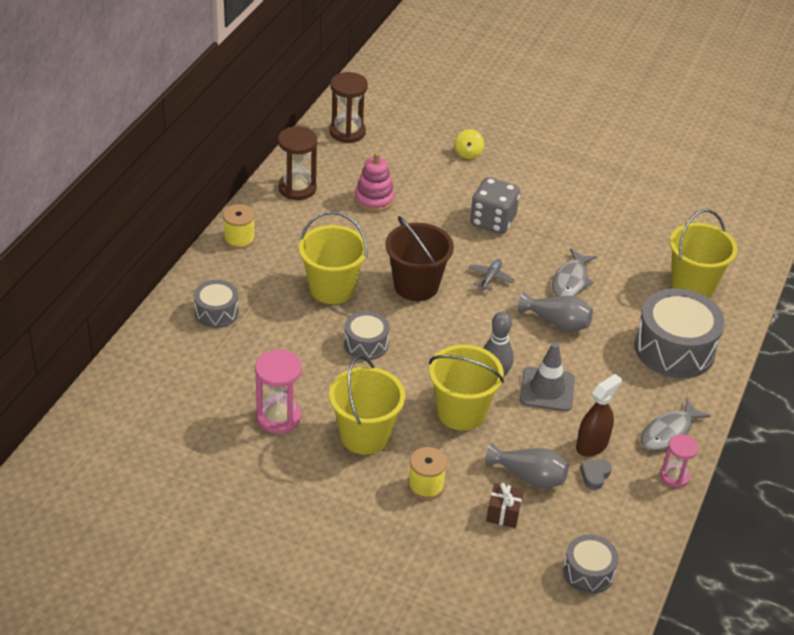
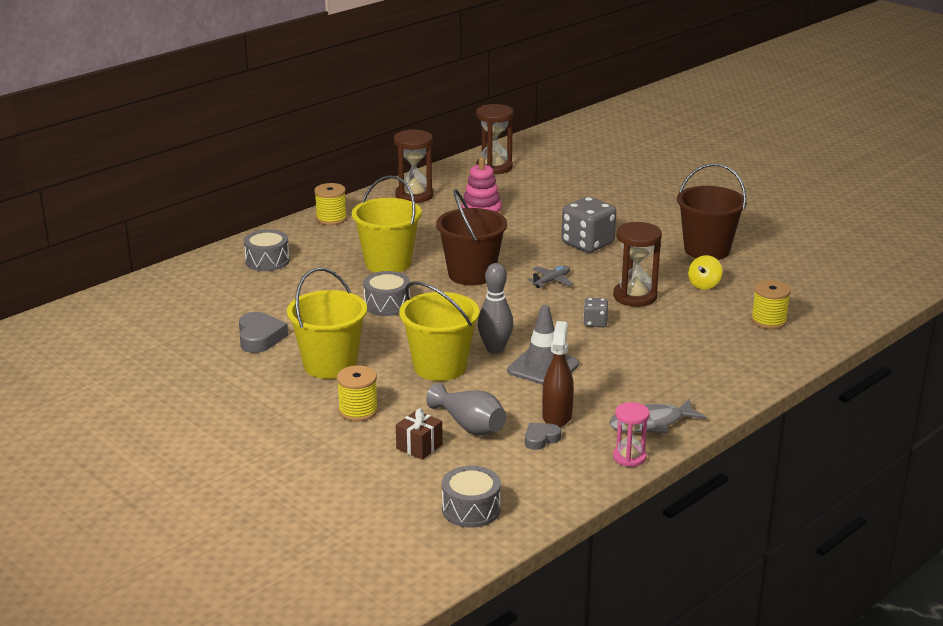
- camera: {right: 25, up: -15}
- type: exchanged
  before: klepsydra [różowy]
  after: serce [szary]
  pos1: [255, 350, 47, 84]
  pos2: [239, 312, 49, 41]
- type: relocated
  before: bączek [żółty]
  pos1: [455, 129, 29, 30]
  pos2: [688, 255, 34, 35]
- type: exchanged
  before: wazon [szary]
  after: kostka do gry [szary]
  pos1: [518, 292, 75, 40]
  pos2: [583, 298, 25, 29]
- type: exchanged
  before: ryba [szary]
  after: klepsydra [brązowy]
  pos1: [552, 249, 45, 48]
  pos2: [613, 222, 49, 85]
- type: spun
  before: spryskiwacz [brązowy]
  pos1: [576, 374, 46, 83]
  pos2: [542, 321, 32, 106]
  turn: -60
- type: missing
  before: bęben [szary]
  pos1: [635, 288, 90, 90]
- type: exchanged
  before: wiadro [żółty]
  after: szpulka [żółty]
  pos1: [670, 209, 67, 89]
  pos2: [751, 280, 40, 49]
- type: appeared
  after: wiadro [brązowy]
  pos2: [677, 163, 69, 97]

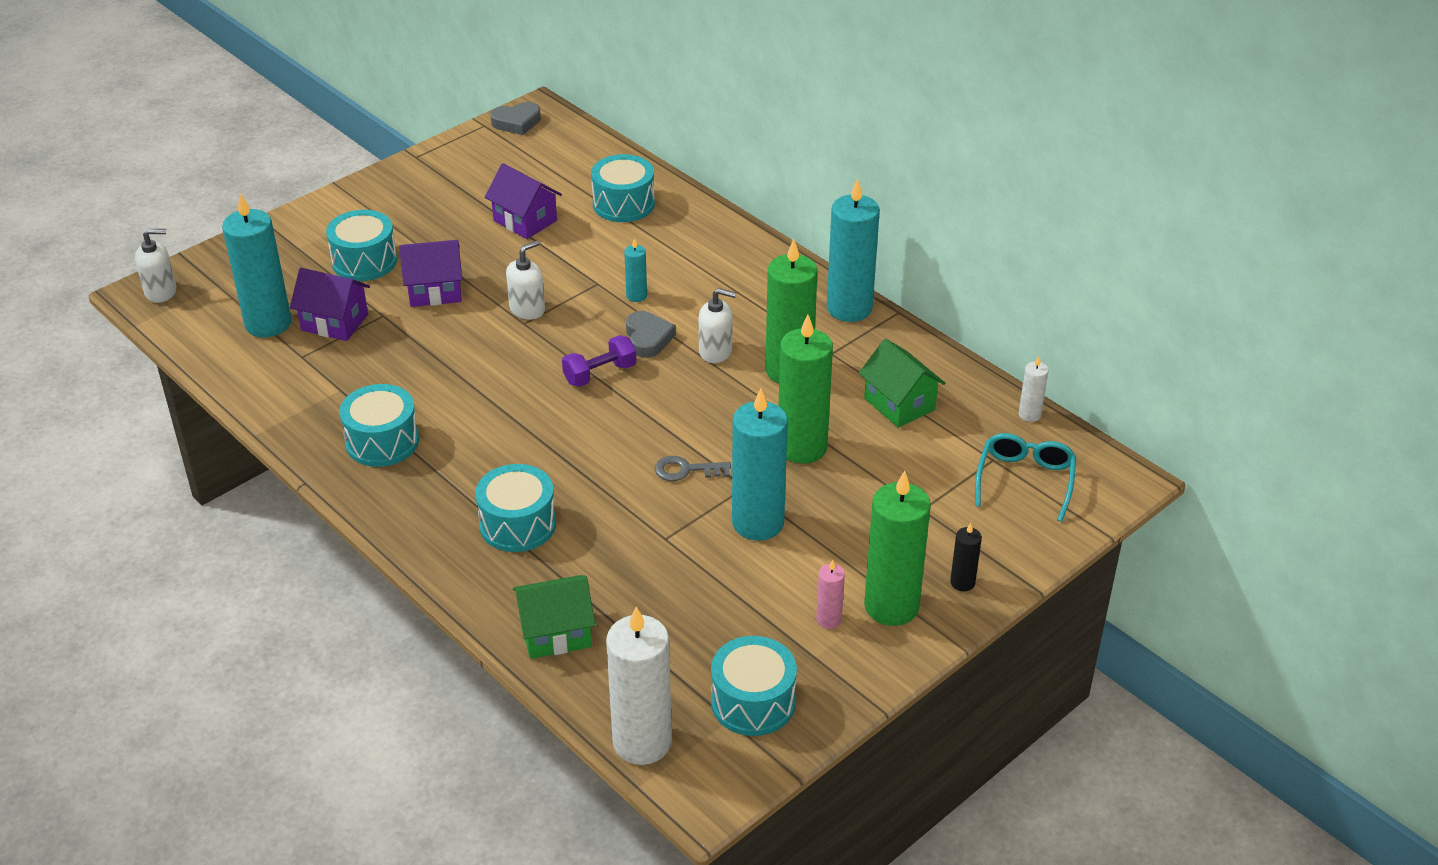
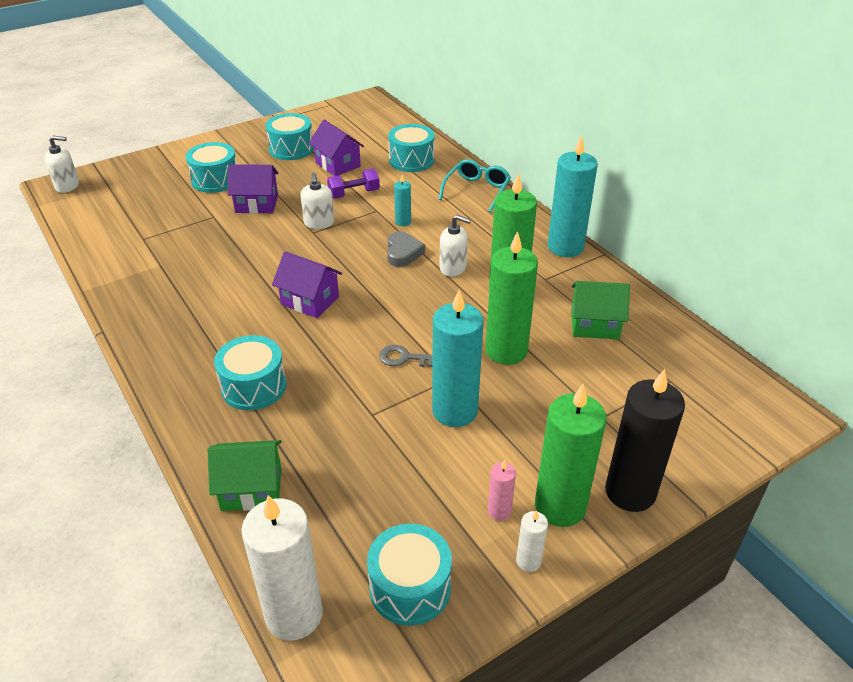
- camera: {right: 10, up: 0}
- type: missing
  before: świeca [turkusowy]
  pos1: [222, 193, 70, 144]
- type: relocated
  before: domek [fioletowy]
  pos1: [290, 268, 80, 73]
  pos2: [272, 251, 70, 67]
- type: relocated
  before: bęben [turkusowy]
  pos1: [340, 384, 79, 83]
  pos2: [265, 113, 49, 47]
- type: missing
  before: serce [szary]
  pos1: [490, 102, 51, 33]
- type: spun
  before: dozownik mydła [biały]
  pos1: [506, 240, 39, 80]
  pos2: [300, 172, 34, 57]
  turn: 120
- type: relocated
  before: hantel [fioletowy]
  pos1: [562, 335, 75, 52]
  pos2: [327, 168, 53, 30]
- type: spun
  before: domek [zielony]
  pos1: [859, 339, 87, 89]
  pos2: [571, 281, 59, 58]
  turn: -60
- type: size
  before: świeca [czarny]
  pos1: [950, 523, 32, 68]
  pos2: [605, 369, 80, 143]
  scale: 2.17
- type: relocated
  before: okulary [turkusowy]
  pos1: [975, 433, 101, 89]
  pos2: [439, 159, 72, 54]
- type: relocated
  before: świeca [biały]
  pos1: [1019, 356, 29, 66]
  pos2: [516, 510, 32, 62]

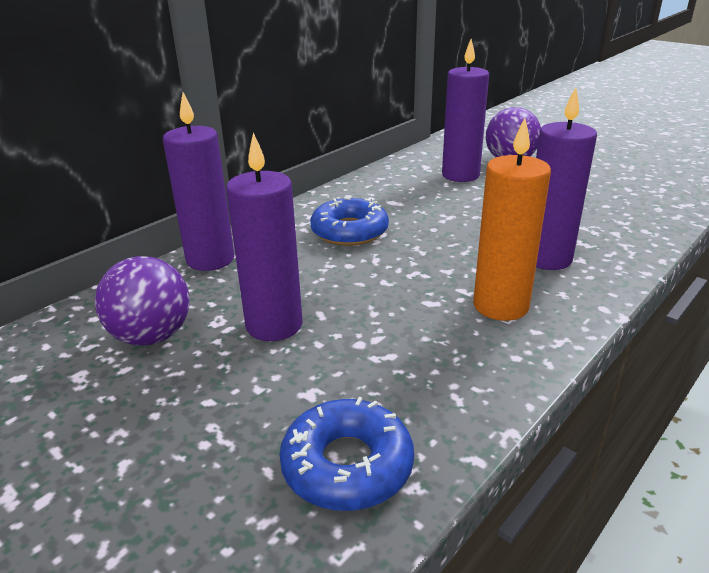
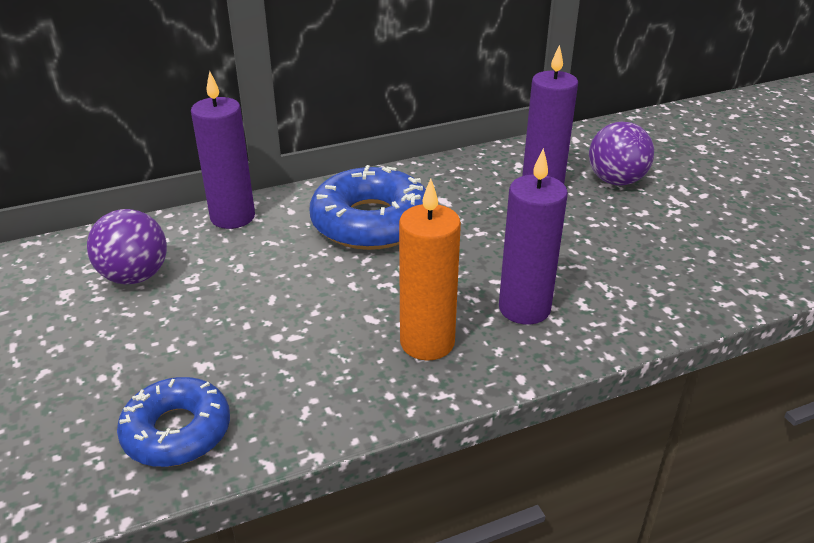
- camera: {right: 25, up: 5}
- type: missing
  before: świeca [fioletowy]
  pos1: [226, 132, 77, 209]
- type: size
  before: donut [niebieski]
  pos1: [310, 196, 79, 50]
  pos2: [310, 165, 116, 85]
  scale: 1.54

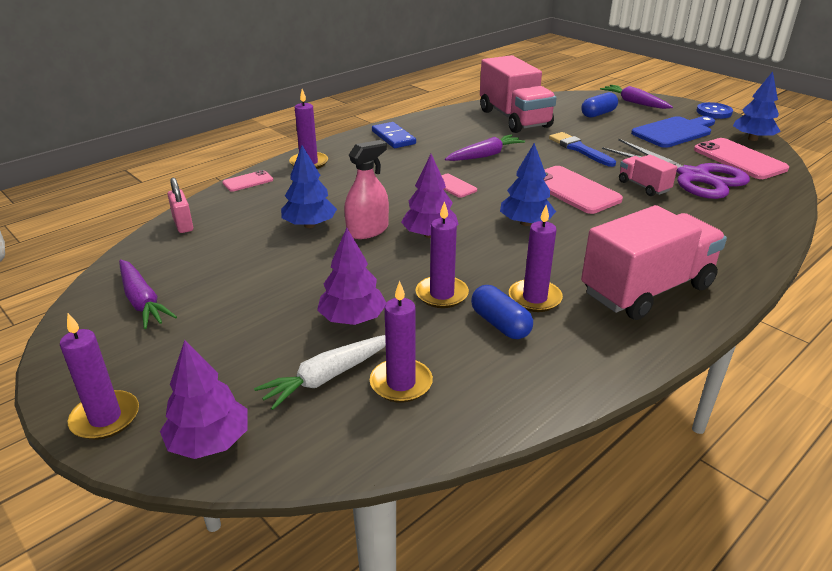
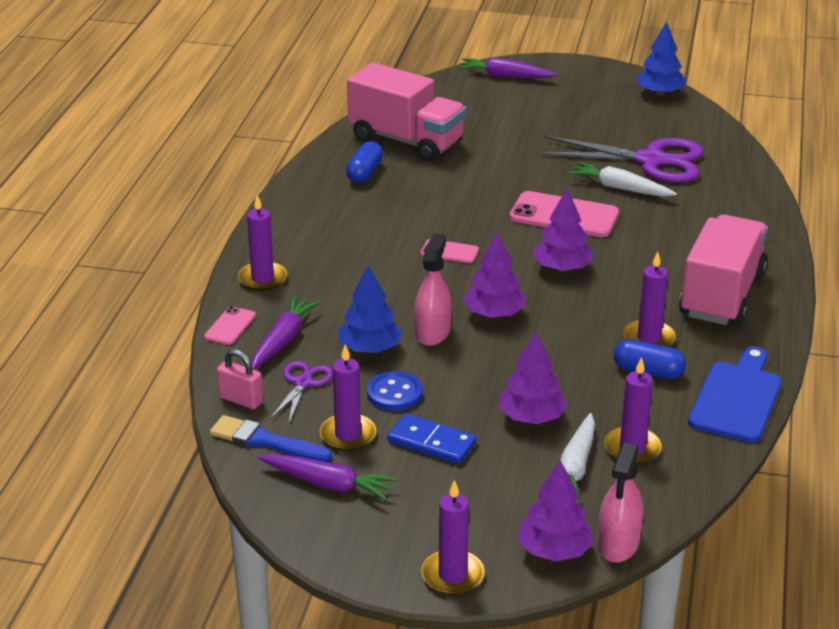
- camera: {right: -35, up: 0}
- type: relocated
  before: kostka domina [niebieski]
  pos1: [372, 122, 44, 26]
  pos2: [387, 414, 89, 50]
- type: relocated
  before: świeca [fioletowy]
  pos1: [416, 201, 53, 107]
  pos2: [320, 345, 56, 106]
- type: relocated
  before: marchewka [fioletowy]
  pos1: [445, 134, 80, 27]
  pos2: [252, 296, 68, 74]
- type: colour
  before: drzewko [niebieski]
  after: drzewko [fioletowy]
  pos1: [500, 143, 56, 83]
  pos2: [533, 188, 61, 84]
- type: relocated
  before: pędzel [niebieski]
  pos1: [549, 132, 67, 35]
  pos2: [210, 415, 122, 47]
- type: relocated
  before: kapsułka [niebieski]
  pos1: [581, 92, 37, 26]
  pos2: [346, 141, 37, 42]
- type: exchanged
  before: ciężarówka [różowy]
  after: marchewka [biały]
  pos1: [619, 155, 58, 41]
  pos2: [568, 162, 109, 35]
- type: relocated
  before: deska do krojenia [niebieski]
  pos1: [631, 116, 84, 32]
  pos2: [688, 346, 94, 97]
- type: missing
  before: telefon [różowy]
  pos1: [694, 138, 95, 41]
- type: relocated
  before: guzik [niebieski]
  pos1: [697, 102, 36, 17]
  pos2: [367, 371, 56, 40]
- type: appeared
  after: nożyczki [fioletowy]
  pos2: [270, 361, 63, 62]
- type: appeared
  after: spryskiwacz [różowy]
  pos2: [598, 443, 45, 120]

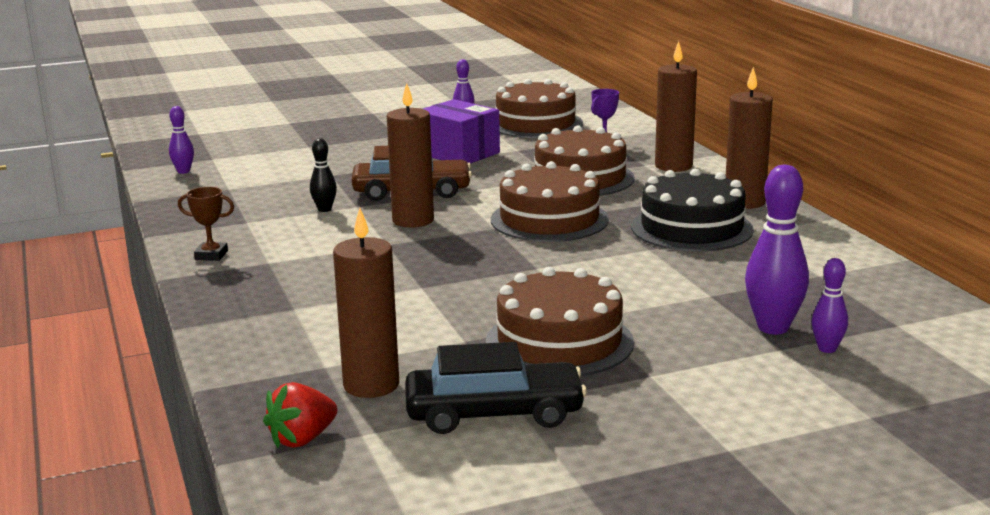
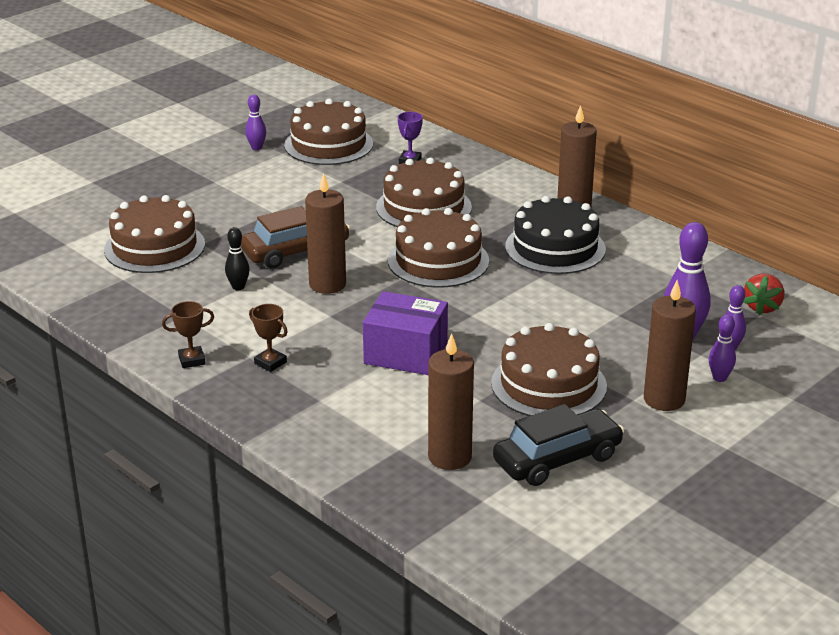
- camera: {right: -25, up: 10}
- type: relocated
  before: kręgiel [fioletowy]
  pos1: [169, 106, 25, 68]
  pos2: [709, 315, 27, 67]
- type: relocated
  before: truskawka [czerwony]
  pos1: [263, 382, 75, 66]
  pos2: [743, 273, 41, 42]
- type: relocated
  before: pudełko [fioletowy]
  pos1: [423, 99, 77, 65]
  pos2: [363, 291, 85, 84]
- type: relocated
  before: świeca [brązowy]
  pos1: [655, 41, 42, 131]
  pos2: [644, 280, 52, 131]
- type: appeared
  after: tort [brązowy]
  pos2: [104, 195, 101, 78]
- type: appeared
  after: puchar [brązowy]
  pos2: [249, 304, 39, 68]

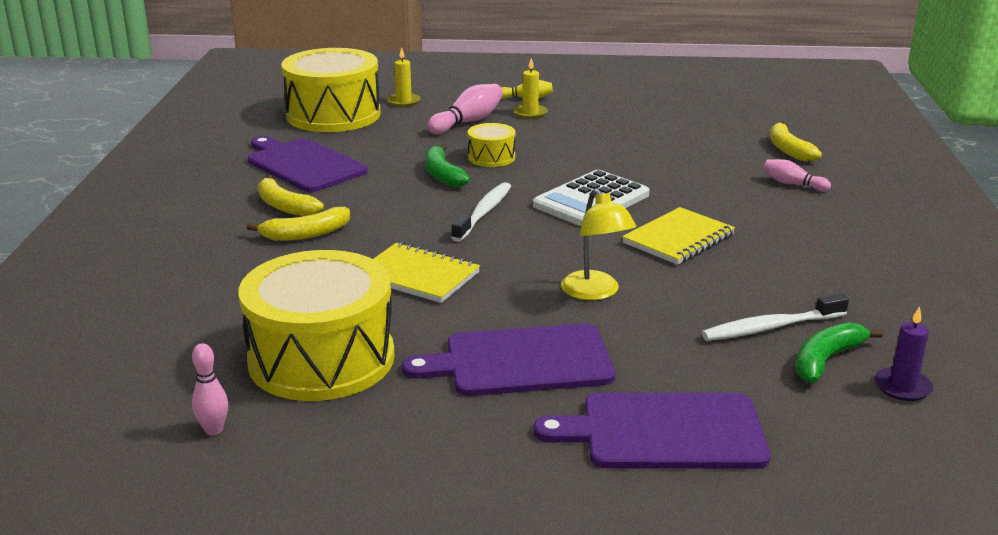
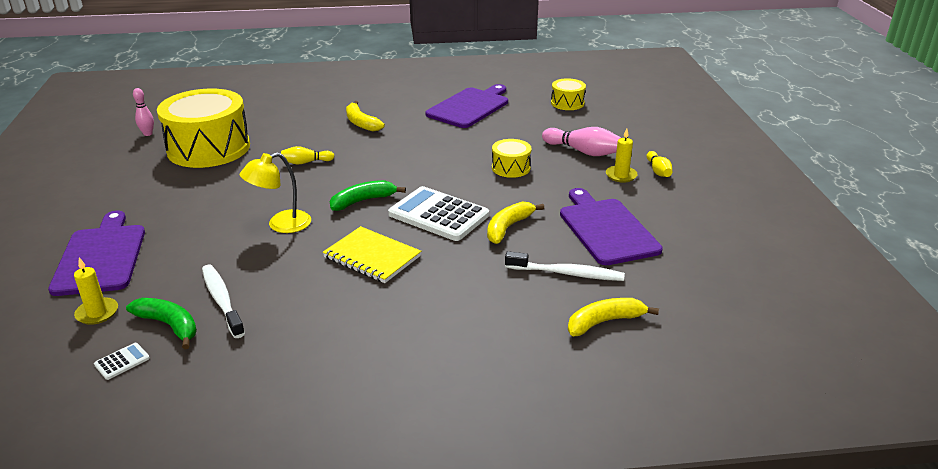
- camera: {right: 80, up: 5}
- type: relocated
  before: banan [żółty]
  pos1: [258, 175, 66, 41]
  pos2: [487, 202, 57, 42]
- type: size
  before: bęben [żółty]
  pos1: [281, 48, 100, 84]
  pos2: [551, 78, 35, 32]
  scale: 0.46
- type: exchanged
  before: zeszyt [żółty]
  after: kręgiel [żółty]
  pos1: [373, 242, 107, 61]
  pos2: [281, 146, 53, 19]
- type: relocated
  before: świeca [żółty]
  pos1: [387, 47, 34, 60]
  pos2: [74, 257, 44, 68]
- type: relocated
  before: deska do krojenia [fioletowy]
  pos1: [402, 323, 213, 73]
  pos2: [560, 188, 103, 77]
- type: relocated
  before: banan [zielony]
  pos1: [425, 144, 45, 43]
  pos2: [330, 180, 76, 31]
- type: relocated
  before: szczoteczka do zębów [biały]
  pos1: [451, 182, 60, 60]
  pos2: [505, 251, 120, 30]
- type: missing
  before: kręgiel [różowy]
  pos1: [763, 159, 68, 33]
- type: exchanged
  before: świeca [fioletowy]
  after: kalkulator [biały]
  pos1: [875, 306, 58, 95]
  pos2: [94, 343, 56, 37]

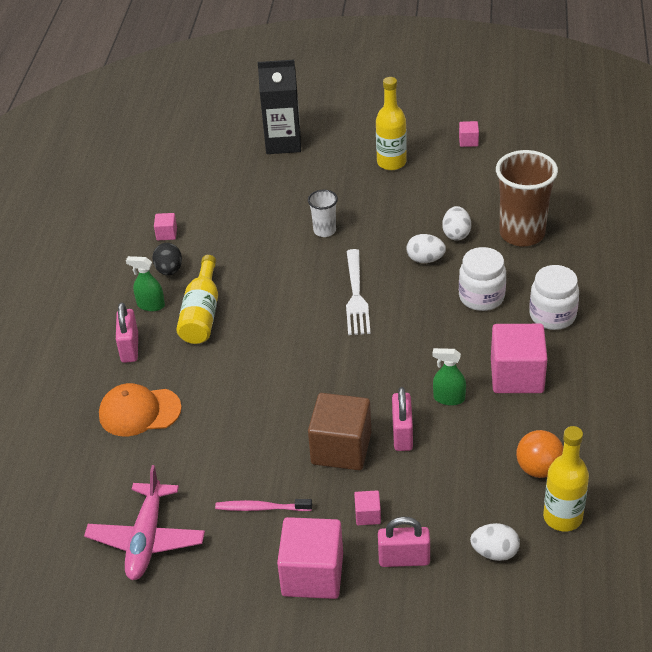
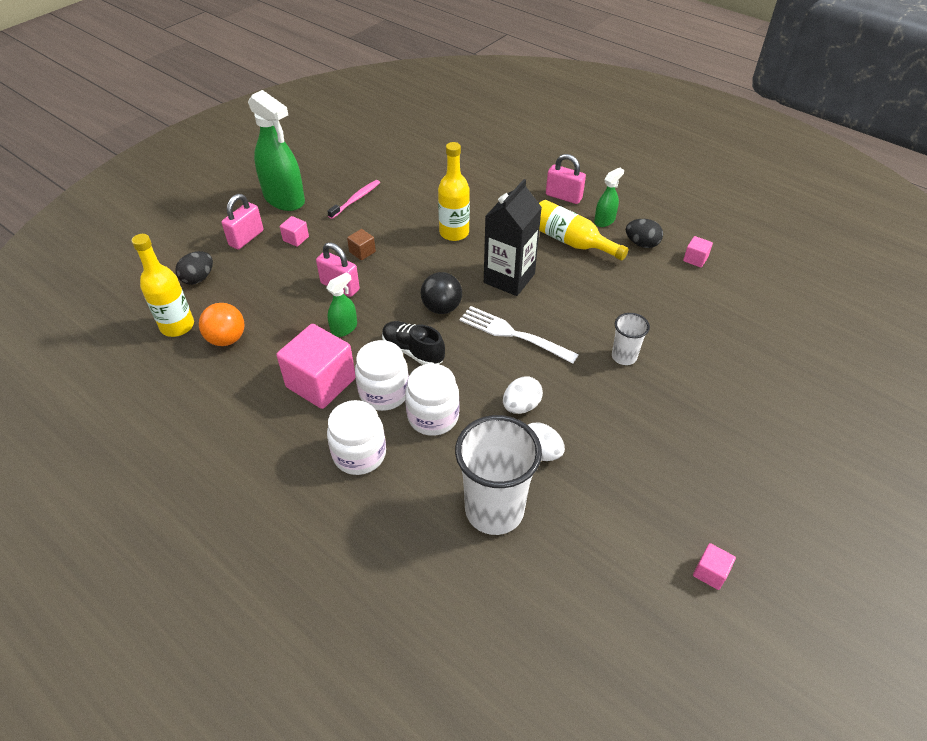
- camera: {right: 120, up: 5}
- type: missing
  before: samolot [różowy]
  pos1: [84, 465, 121, 115]
- type: missing
  before: czapka [pomarańczowy]
  pos1: [99, 383, 83, 53]
- type: relocated
  before: karton mleka [czarny]
  pos1: [258, 60, 43, 94]
  pos2: [484, 179, 58, 117]
- type: exchanged
  before: sześcian [różowy]
  after: spryskiwacz [zielony]
  pos1: [277, 517, 66, 82]
  pos2: [248, 90, 57, 121]
- type: size
  before: sześcian [brązowy]
  pos1: [308, 393, 63, 77]
  pos2: [347, 229, 29, 31]
  scale: 0.45
- type: relocated
  before: butelka [żółty]
  pos1: [376, 77, 31, 93]
  pos2: [438, 142, 32, 99]
- type: colour
  before: jajko [biały]
  after: jajko [czarny]
  pos1: [470, 523, 50, 38]
  pos2: [175, 251, 38, 34]
- type: colour
  before: szklanka [brązowy]
  after: szklanka [biały]
  pos1: [496, 150, 62, 97]
  pos2: [455, 415, 87, 120]
- type: appeared
  after: słoik [biały]
  pos2: [355, 340, 54, 71]
- type: appeared
  after: but [czarny]
  pos2: [382, 321, 63, 44]
- type: appeared
  after: piłka [czarny]
  pos2: [421, 272, 41, 42]

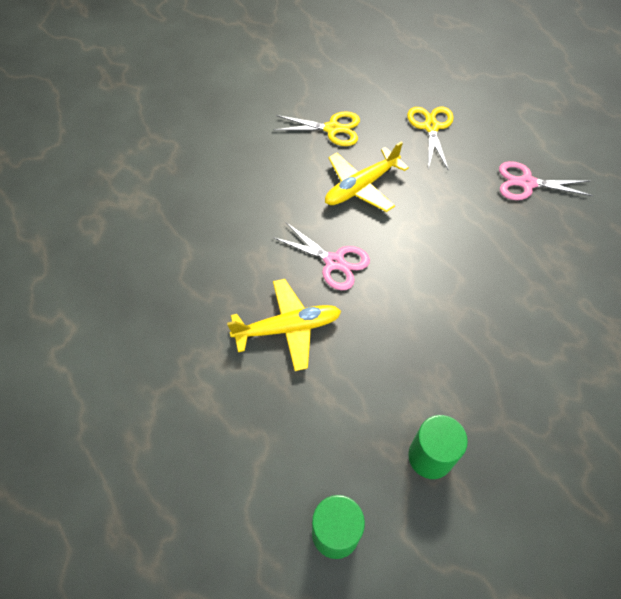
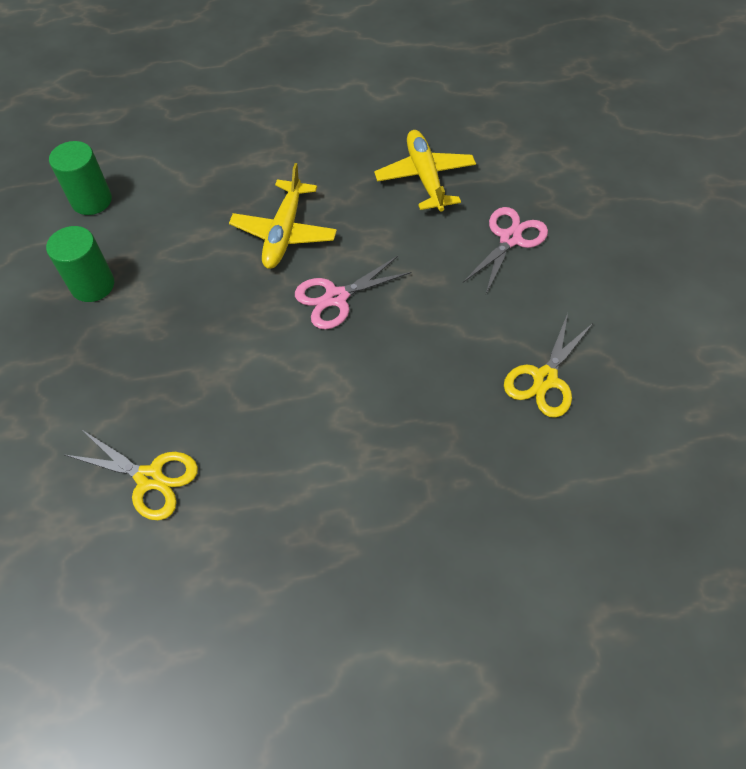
- camera: {right: 115, up: 0}
- type: relocated
  before: samolot [żółty]
  pos1: [325, 142, 84, 70]
  pos2: [374, 130, 102, 81]
- type: relocated
  before: nożyczki [żółty]
  pos1: [407, 107, 47, 62]
  pos2: [63, 429, 135, 91]
- type: relocated
  before: nożyczki [różowy]
  pos1: [499, 161, 94, 39]
  pos2: [463, 207, 85, 87]

